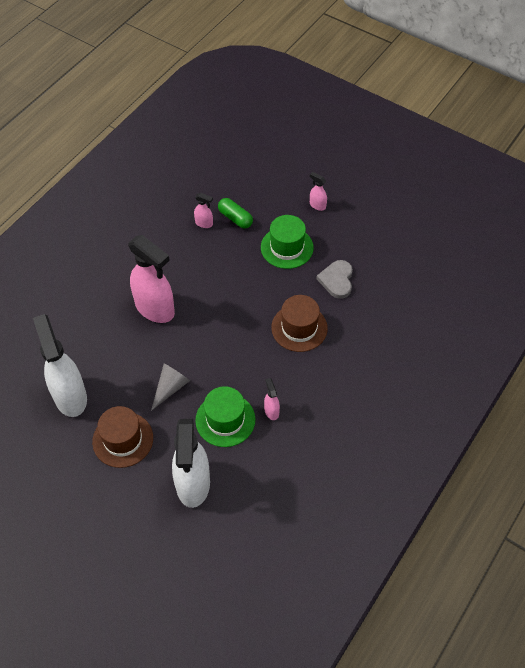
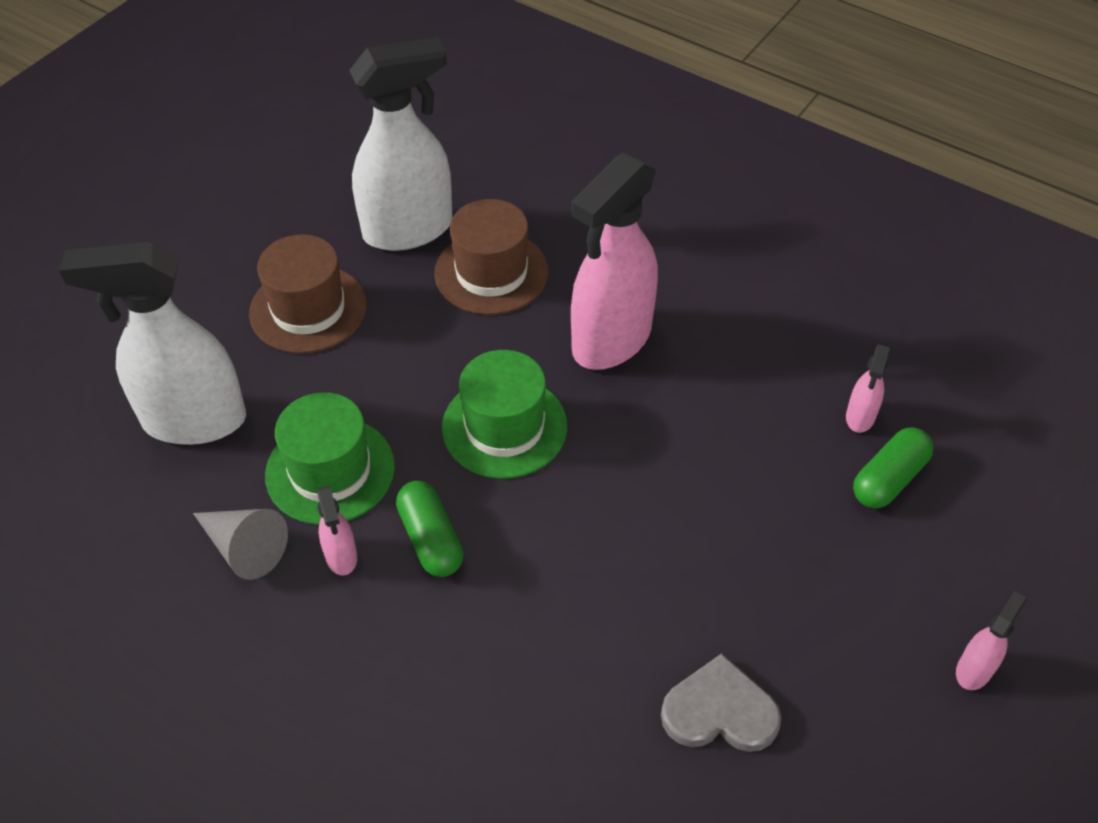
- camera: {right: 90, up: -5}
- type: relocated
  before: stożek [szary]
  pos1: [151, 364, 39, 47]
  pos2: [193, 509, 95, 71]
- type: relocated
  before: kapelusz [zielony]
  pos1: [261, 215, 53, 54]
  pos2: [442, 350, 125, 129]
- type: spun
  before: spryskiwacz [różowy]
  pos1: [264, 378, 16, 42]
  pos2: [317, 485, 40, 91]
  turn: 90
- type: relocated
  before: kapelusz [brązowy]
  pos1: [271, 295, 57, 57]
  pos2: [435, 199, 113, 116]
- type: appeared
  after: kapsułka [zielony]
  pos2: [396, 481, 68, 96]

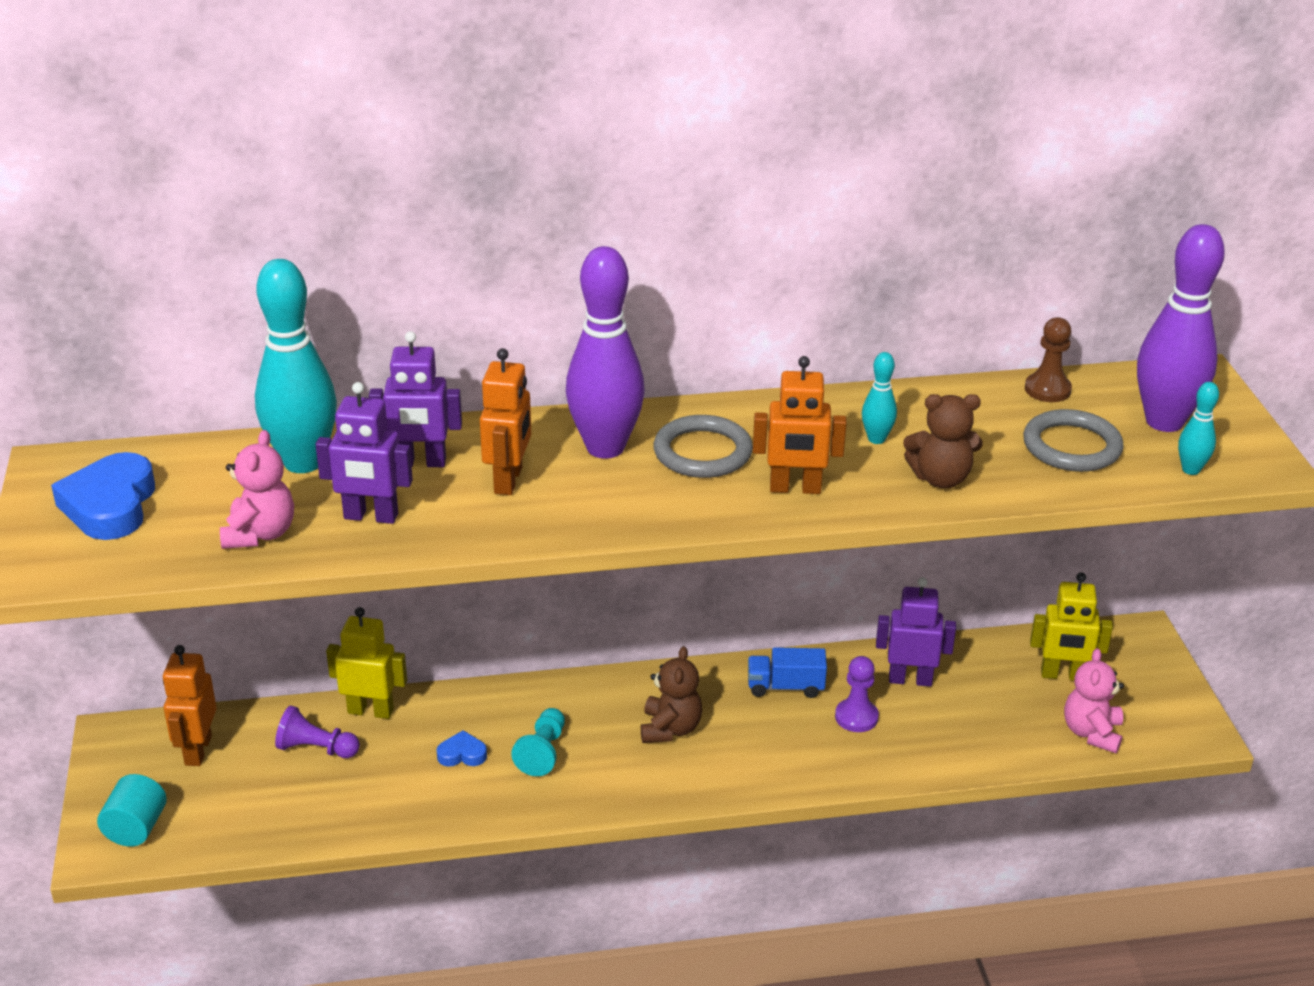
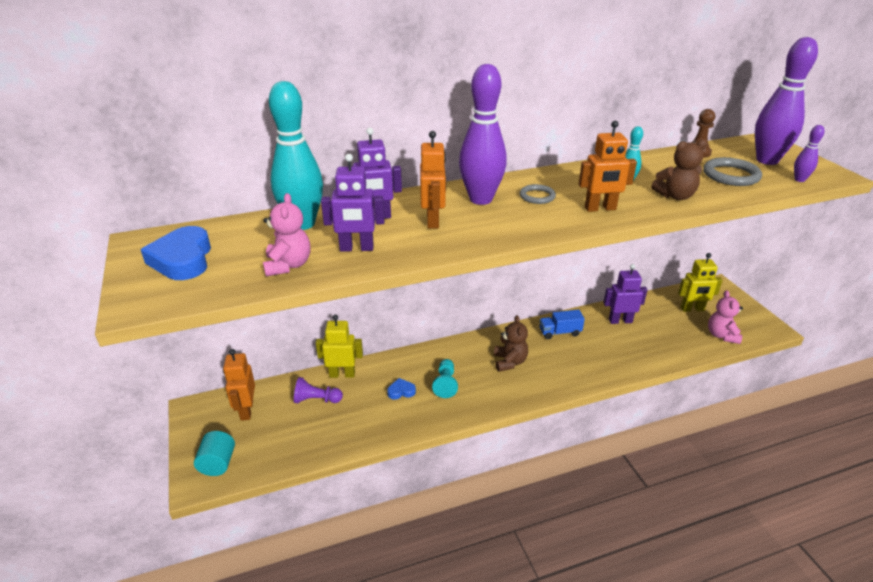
- camera: {right: -10, up: 0}
- type: size
  before: pierścień [szary]
  pos1: [653, 415, 100, 63]
  pos2: [520, 184, 36, 20]
  scale: 0.62
- type: missing
  before: pionek [fioletowy]
  pos1: [835, 656, 44, 76]
- type: colour
  before: kręgiel [turkusowy]
  after: kręgiel [fioletowy]
  pos1: [1178, 382, 41, 93]
  pos2: [794, 125, 31, 57]

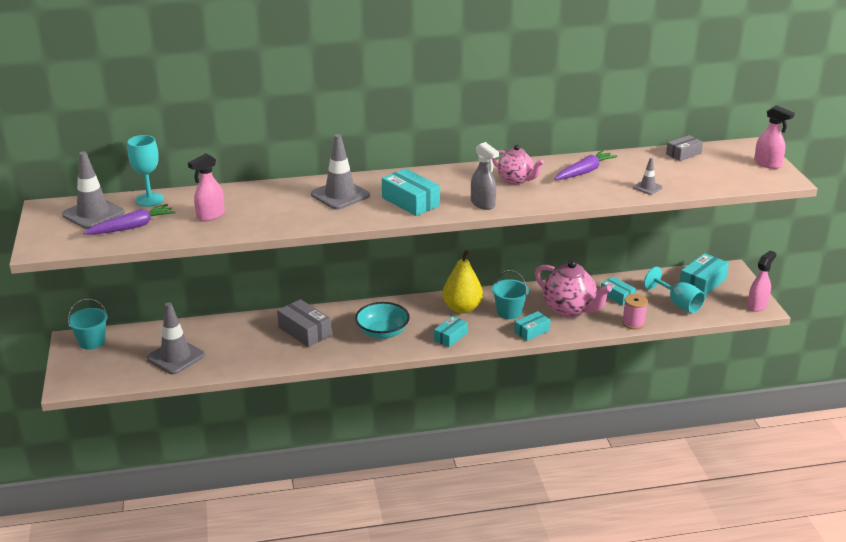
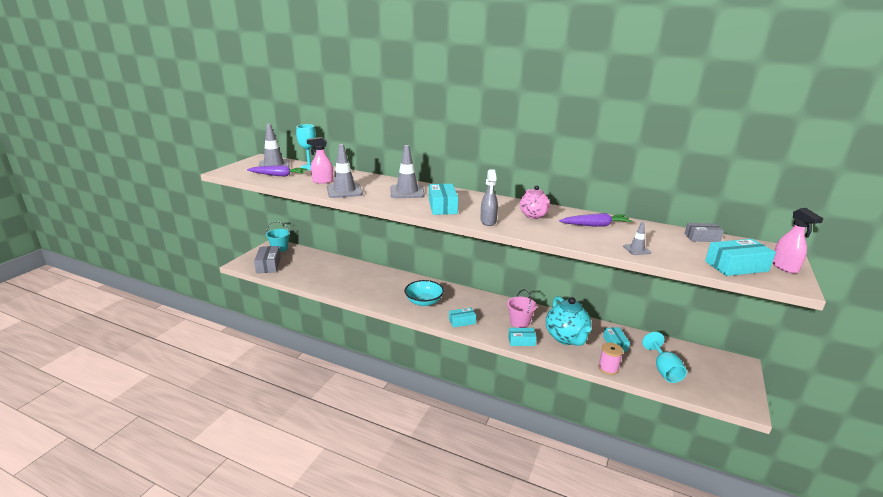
- camera: {right: 35, up: -5}
- type: relocated
  before: pachołek [szary]
  pos1: [146, 302, 59, 73]
  pos2: [327, 144, 36, 54]
- type: relocated
  before: pudełko [szary]
  pos1: [277, 299, 55, 48]
  pos2: [254, 246, 27, 27]
- type: missing
  before: gruszka [żółty]
  pos1: [442, 250, 41, 63]
- type: colour
  before: wiadro [turkusowy]
  after: wiadro [różowy]
  pos1: [492, 270, 37, 49]
  pos2: [507, 289, 30, 39]
- type: colour
  before: imbryk [różowy]
  after: imbryk [turkusowy]
  pos1: [535, 260, 77, 57]
  pos2: [546, 296, 45, 50]
- type: relocated
  before: pudełko [turkusowy]
  pos1: [680, 253, 49, 43]
  pos2: [705, 239, 71, 37]
- type: missing
  before: spryskiwacz [różowy]
  pos1: [747, 250, 29, 62]

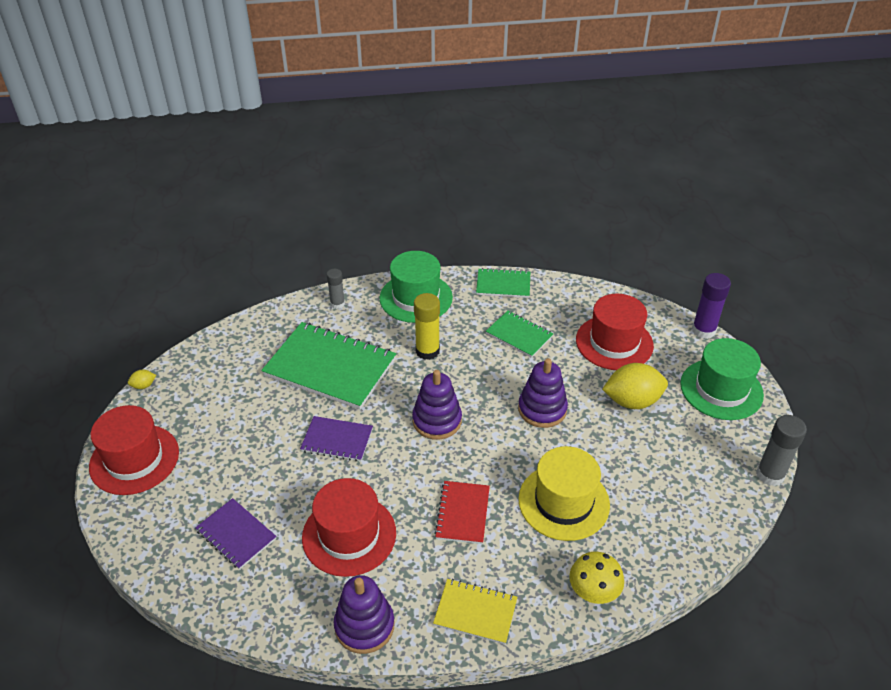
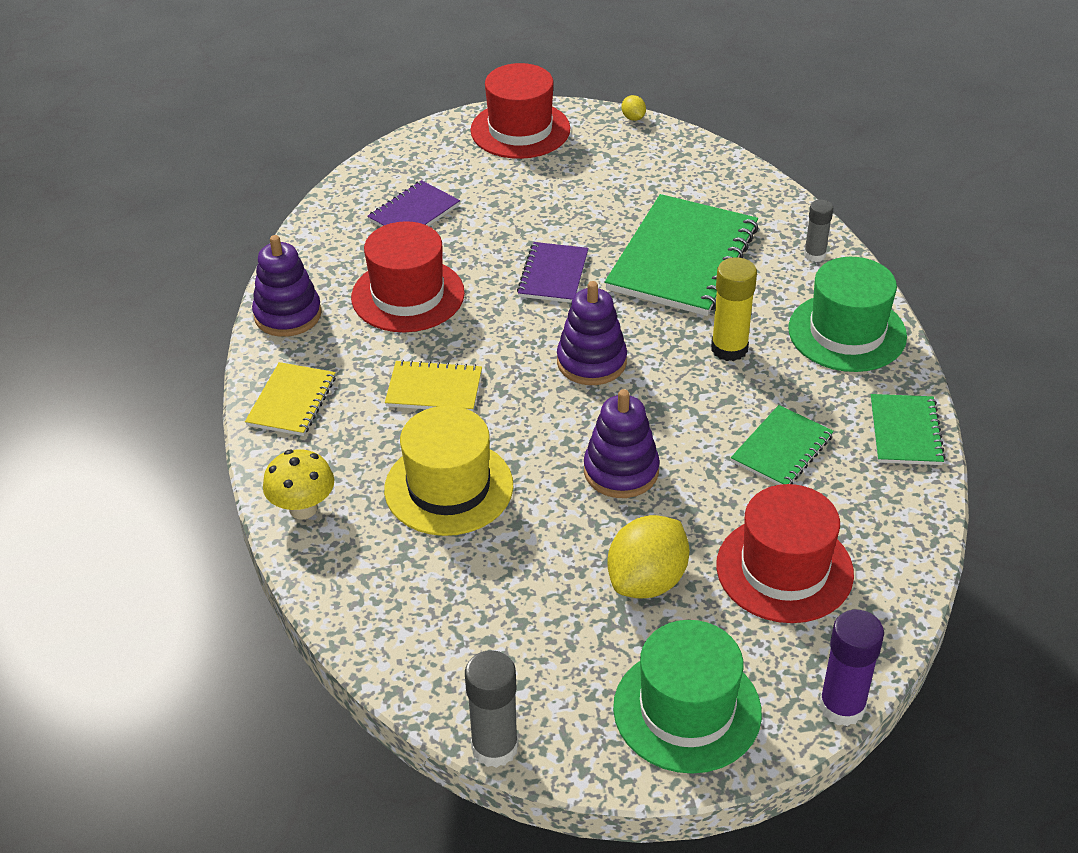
- camera: {right: 90, up: 0}
- type: colour
  before: zeszyt [czerwony]
  after: zeszyt [żółty]
  pos1: [434, 481, 56, 63]
  pos2: [385, 360, 97, 52]
- type: spun
  before: cytryna [żółty]
  pos1: [602, 363, 66, 46]
  pos2: [608, 515, 81, 84]
  turn: 45

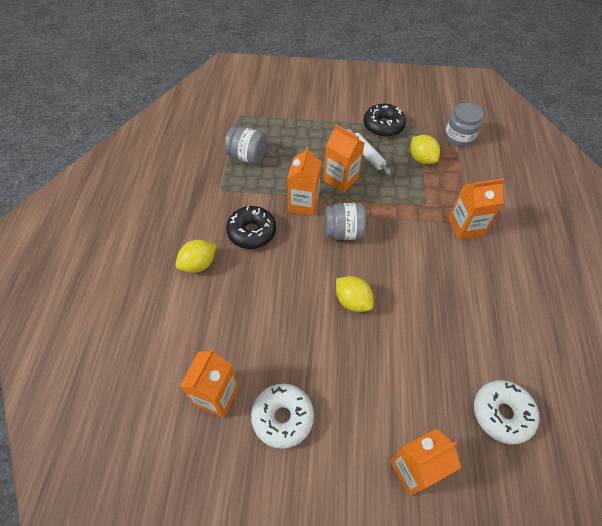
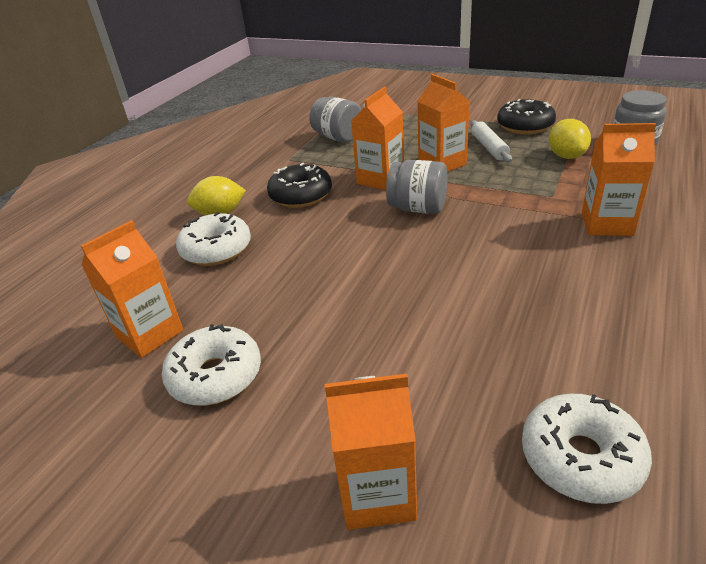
- camera: {right: 25, up: -20}
- type: missing
  before: cytryna [żółty]
  pos1: [336, 276, 38, 36]
- type: appeared
  after: donut [biały]
  pos2: [176, 212, 75, 54]

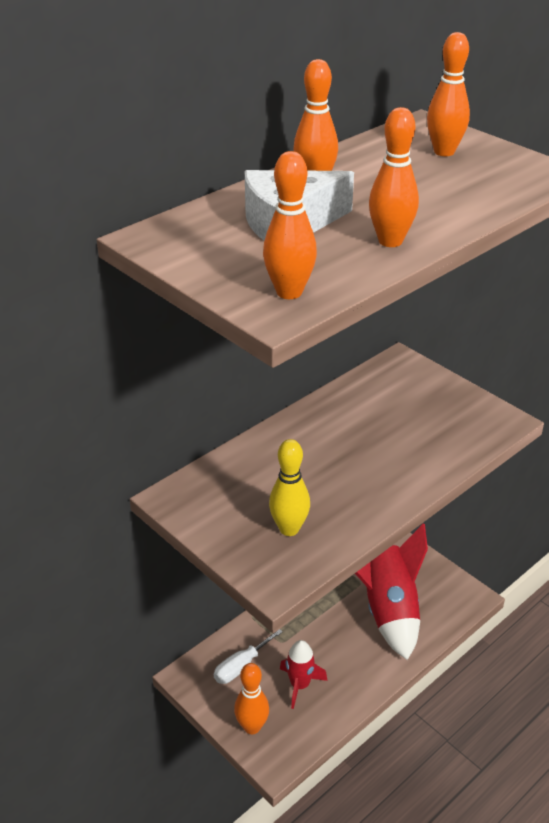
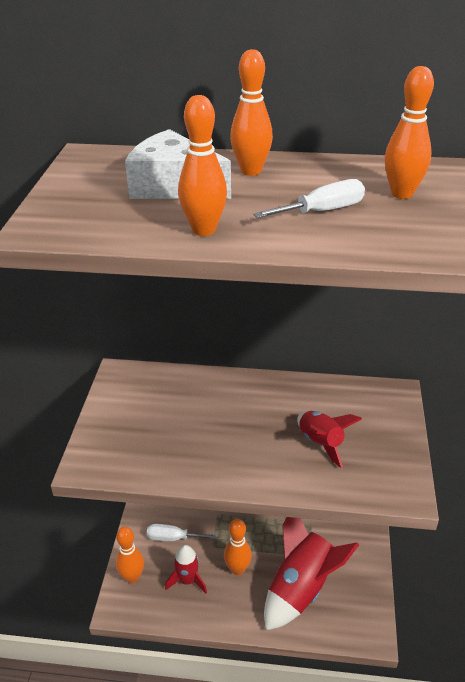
- camera: {right: 50, up: 0}
- type: relocated
  before: kręgiel [pomarańczowy]
  pos1: [263, 151, 54, 148]
  pos2: [224, 519, 28, 56]
- type: missing
  before: kręgiel [żółty]
  pos1: [269, 439, 41, 97]
- type: appeared
  after: śrubokręt [biały]
  pos2: [253, 179, 112, 39]
- type: appeared
  after: rakieta [czerwony]
  pos2: [297, 411, 65, 57]

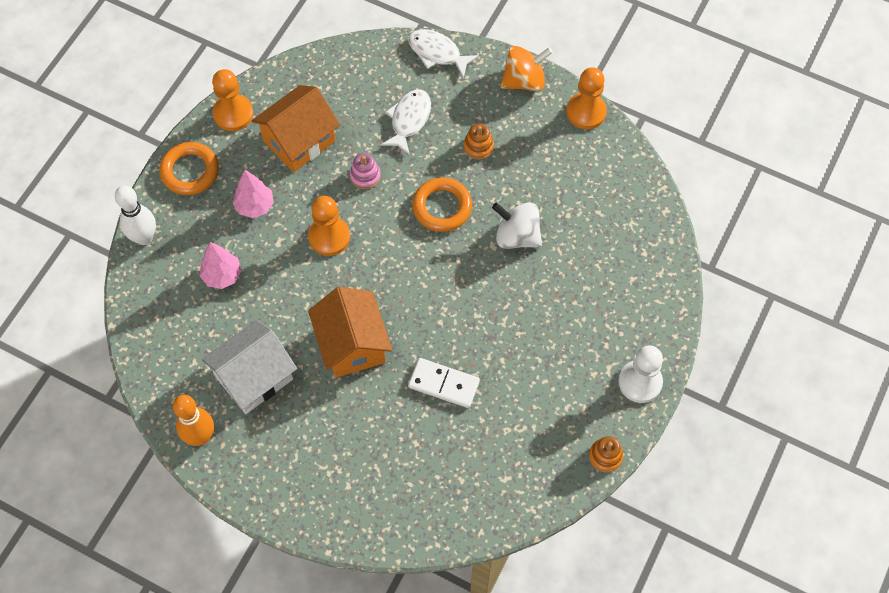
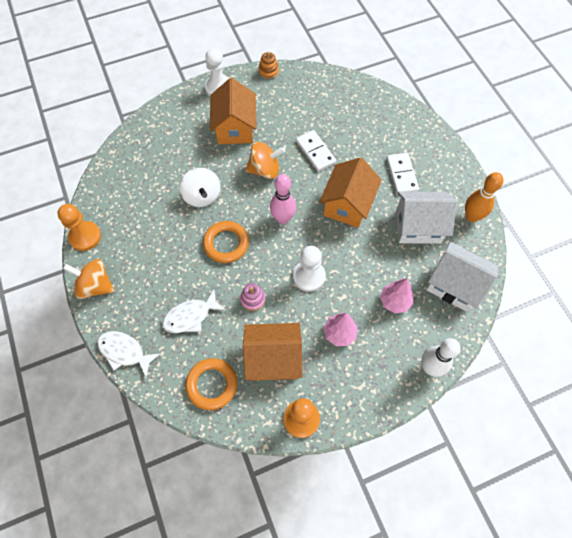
- camera: {right: -140, up: 0}
- type: relocated
  before: pierścień [pomarańczowy]
  pos1: [159, 142, 60, 53]
  pos2: [185, 358, 52, 52]
- type: colour
  before: pionek [pomarańczowy]
  after: pionek [biały]
  pos1: [308, 196, 42, 60]
  pos2: [293, 246, 33, 46]
- type: spun
  before: ryba [biały]
  pos1: [408, 29, 71, 49]
  pos2: [97, 331, 64, 46]
  turn: 135
- type: missing
  before: zabawka nakładanka [pomarańczowy]
  pos1: [464, 123, 30, 37]
- type: appeared
  after: domek [pomarańczowy]
  pos2: [210, 78, 47, 66]
- type: appeared
  after: bączek [pomarańczowy]
  pos2: [246, 142, 39, 37]
- type: appeared
  after: kręgiel [różowy]
  pos2: [270, 174, 26, 50]
- type: appeared
  after: kostka domina [biały]
  pos2: [387, 153, 32, 41]
- type: appeared
  after: domek [biały]
  pos2: [427, 242, 71, 70]

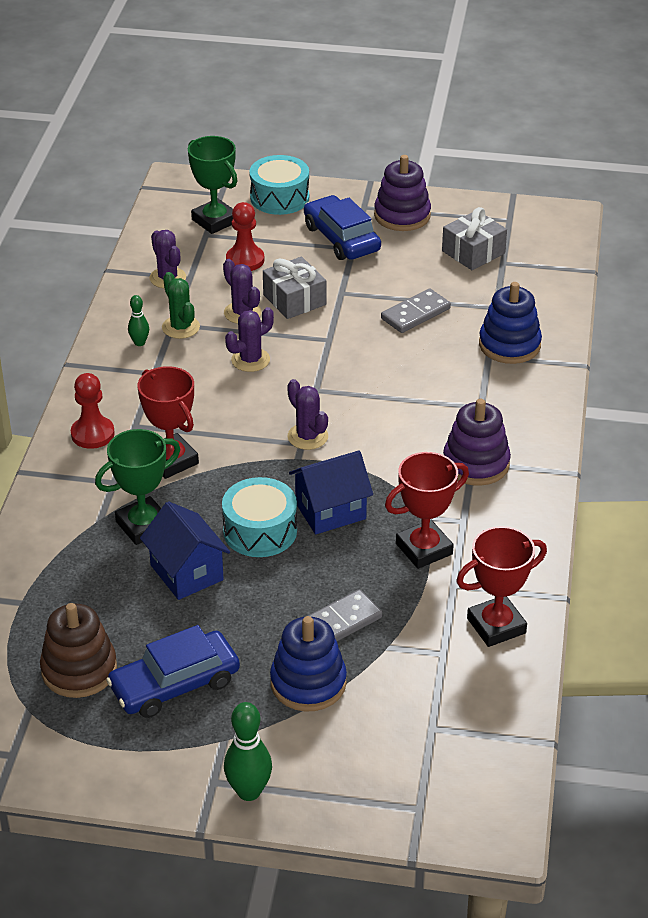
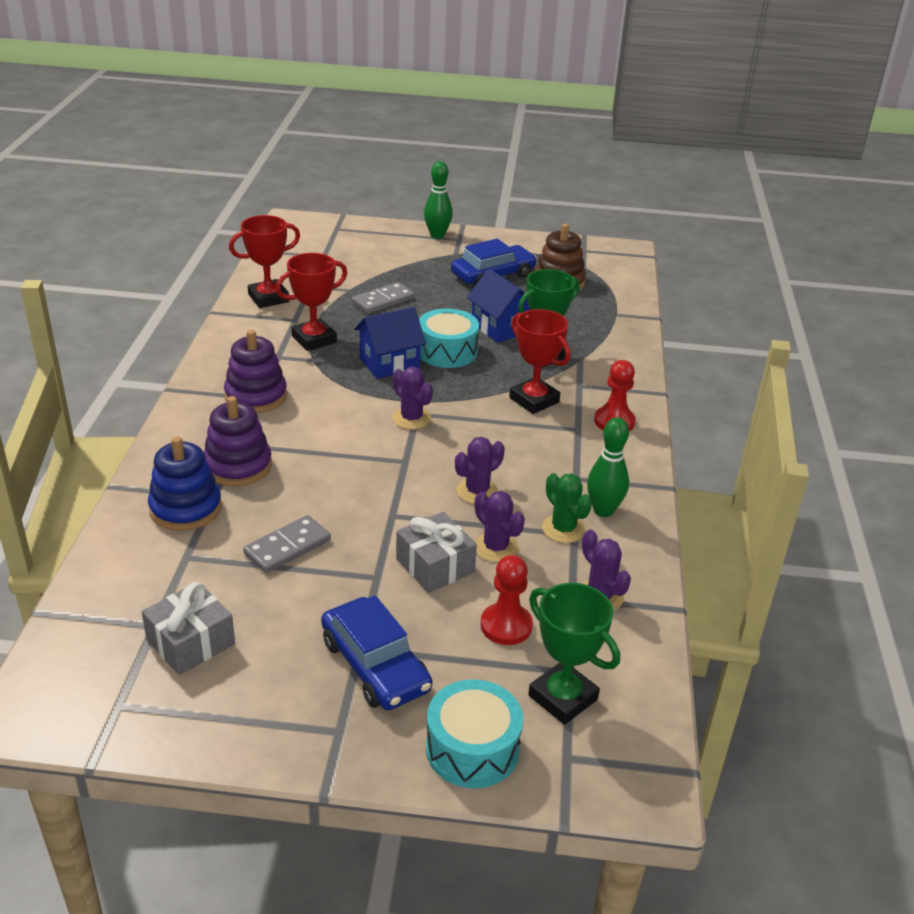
- camera: {right: 175, up: -5}
- type: size
  before: kręgiel [zielony]
  pos1: [128, 295, 21, 51]
  pos2: [587, 417, 42, 100]
  scale: 1.72
- type: missing
  before: zabawka nakładanka [niebieski]
  pos1: [270, 616, 77, 96]
- type: relocated
  before: zabawka nakładanka [fioletowy]
  pos1: [374, 155, 57, 76]
  pos2: [204, 396, 68, 90]

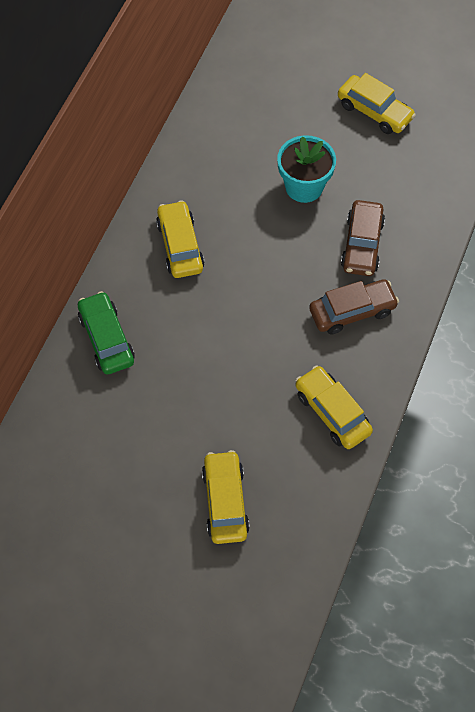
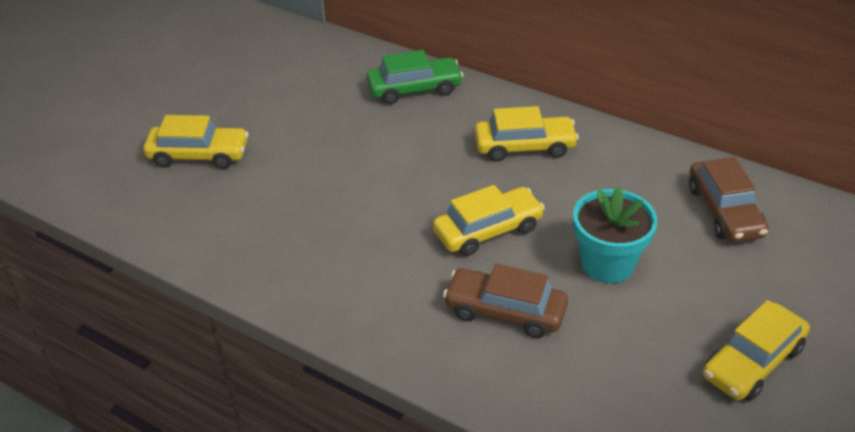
- camera: {right: 100, up: -20}
- type: relocated
  before: samochód [żółty]
  pos1: [296, 365, 77, 84]
  pos2: [433, 185, 112, 71]
- type: relocated
  before: samochód [brązowy]
  pos1: [309, 279, 90, 55]
  pos2: [689, 157, 79, 85]

